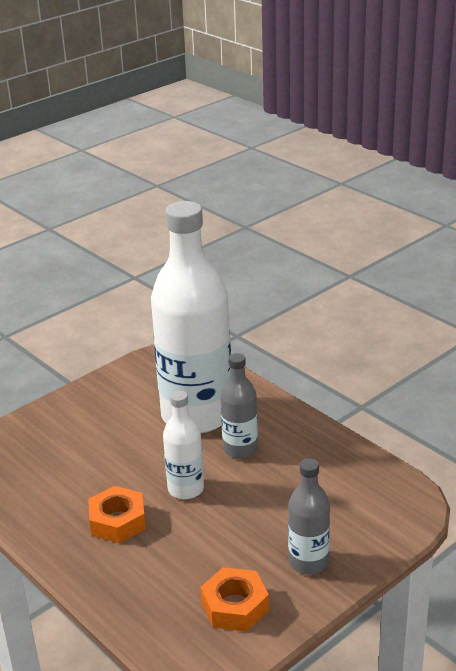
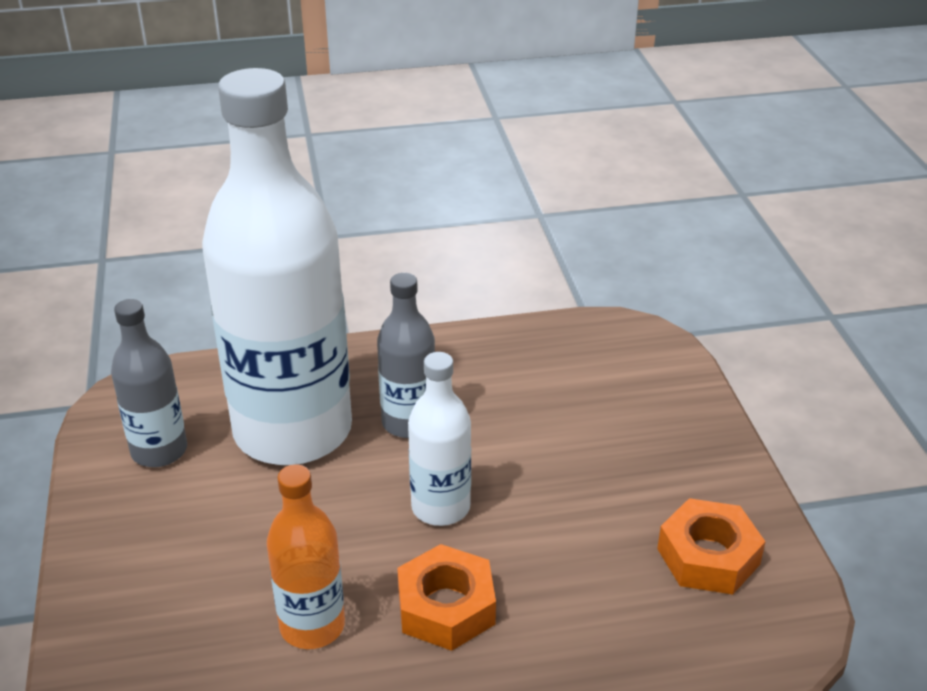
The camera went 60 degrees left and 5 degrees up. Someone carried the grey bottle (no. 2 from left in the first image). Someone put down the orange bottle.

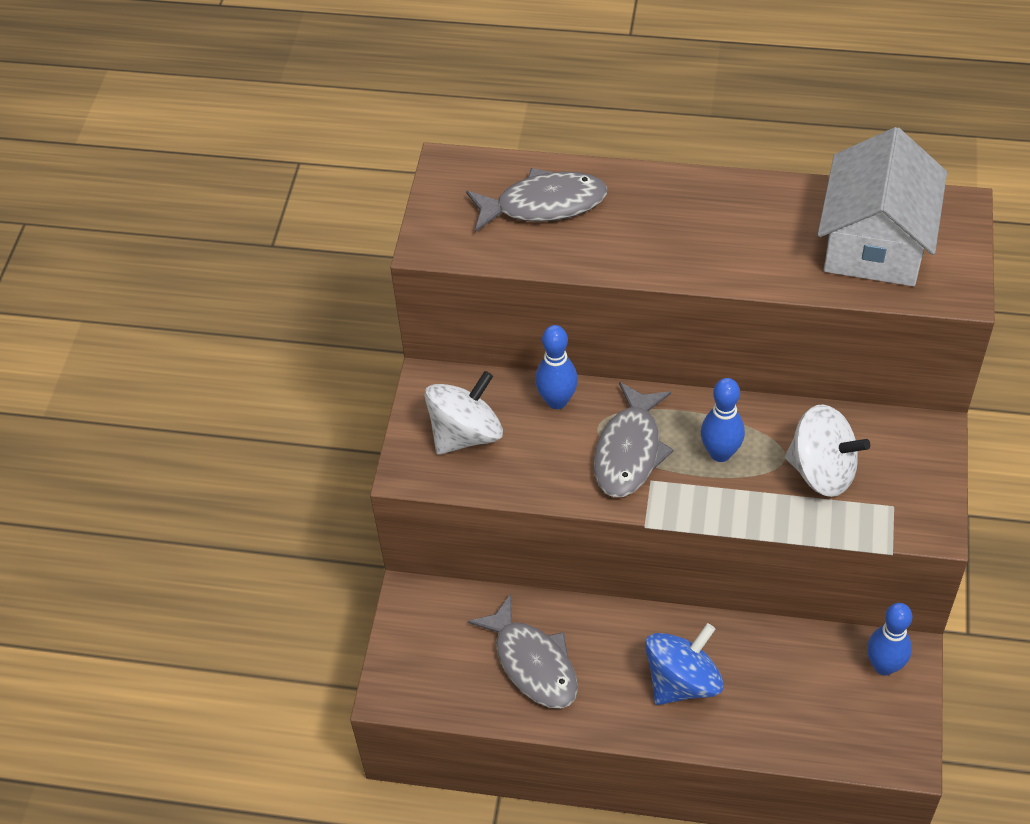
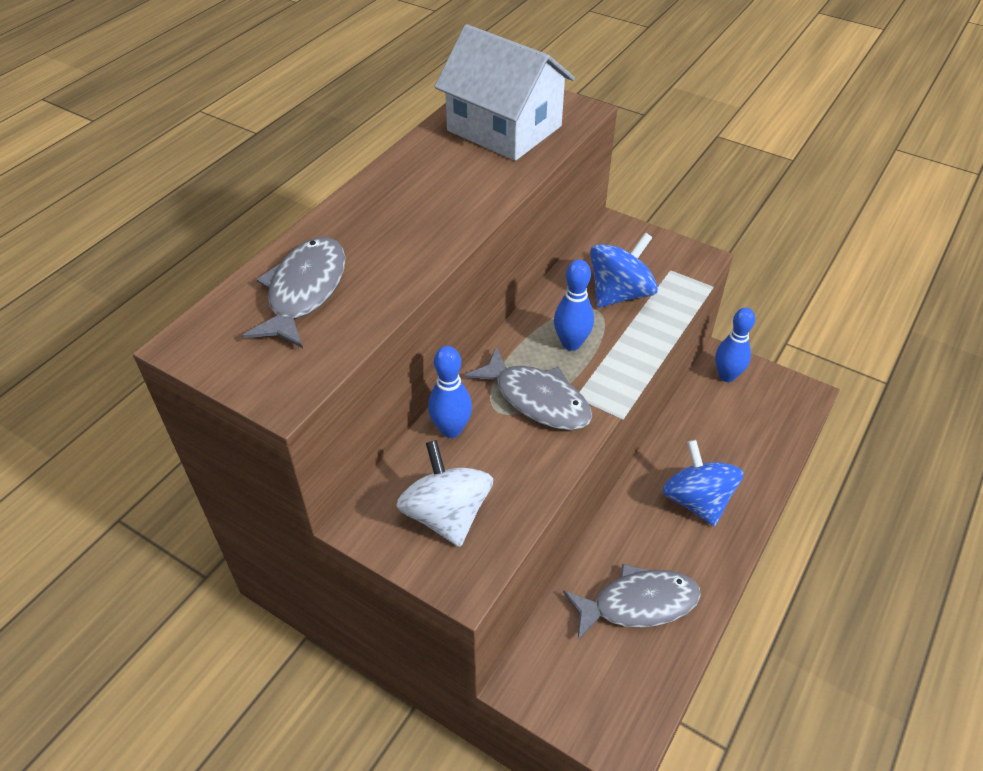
The camera went 70 degrees left and 5 degrees down. Someone repainted the white spinning top (no. 2 from left), which became the blue spinning top (no. 1 from left).

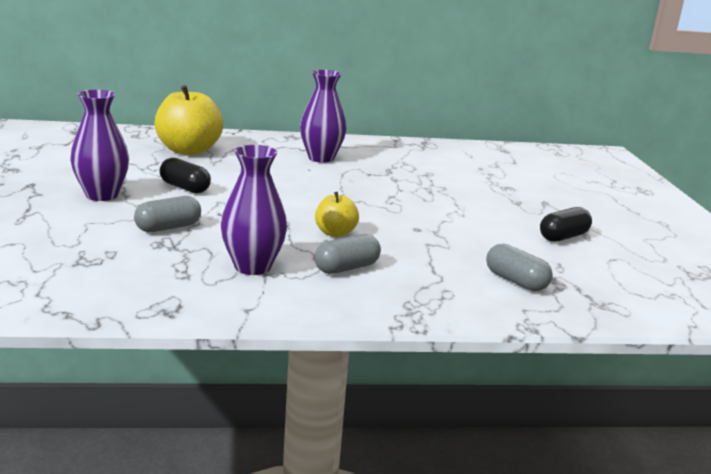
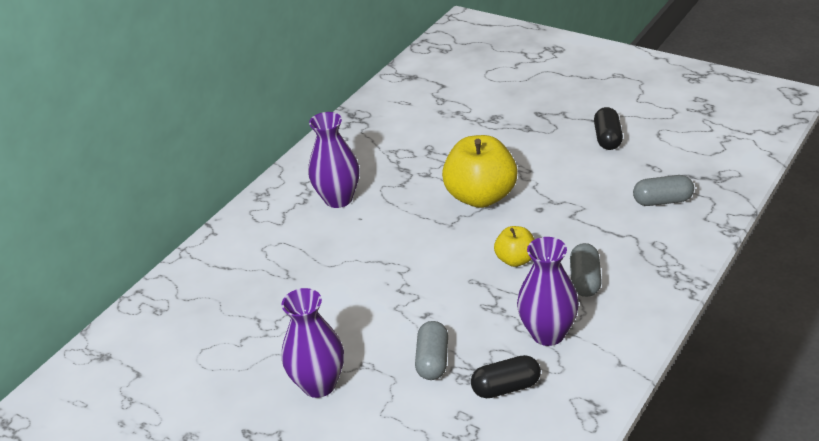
The camera went 45 degrees left and 15 degrees up. Someone carried the yellow apple (no. 1 from left). Someone carried the black capsule (no. 1 from left).

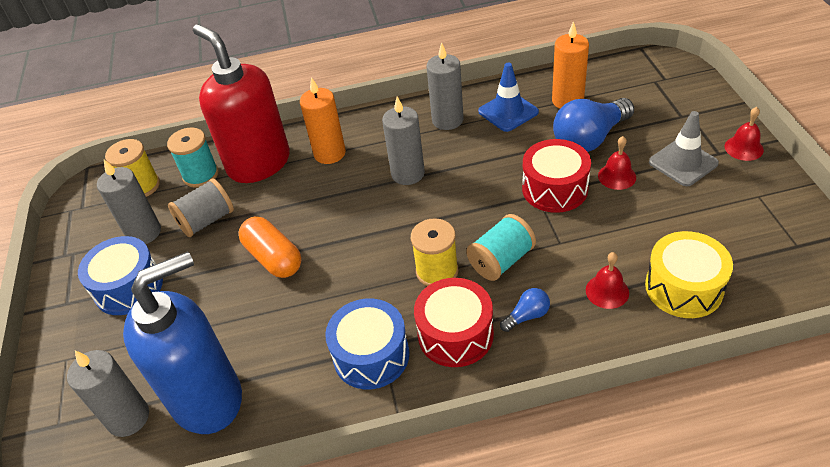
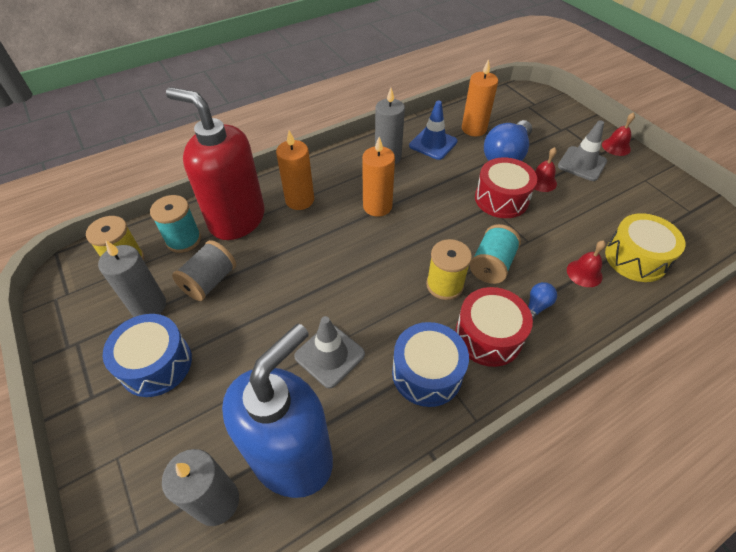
The camera went 25 degrees left and 5 degrees up. Someone took away the orange capsule. Someone repainted the grey candle (no. 3 from left), which became the orange candle (no. 2 from left). Someone put down the grey traffic cone (no. 1 from left).

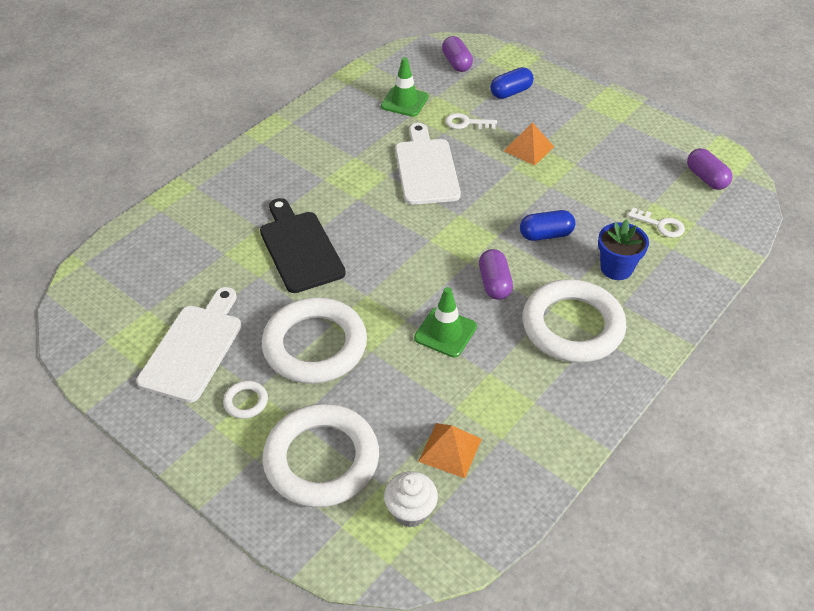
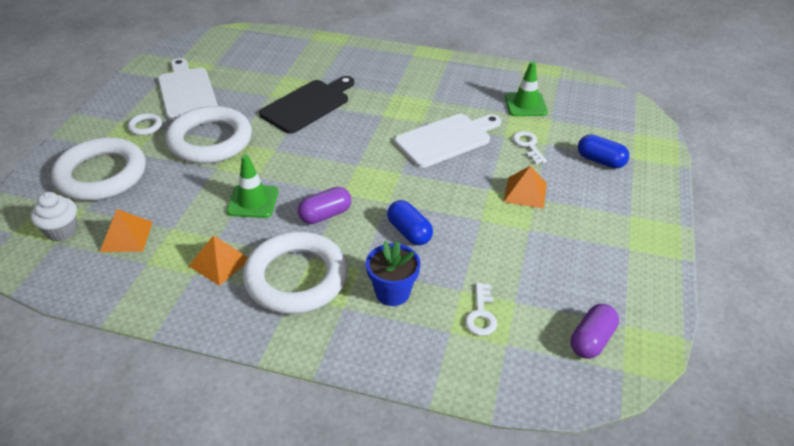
The camera went 65 degrees right and 5 degrees down. Someone rotated the white cutting board (no. 1 from left) by 105 degrees counterclockwise. Someone took away the purple capsule (no. 1 from left). Someone put down the orange pyramid (no. 2 from left).

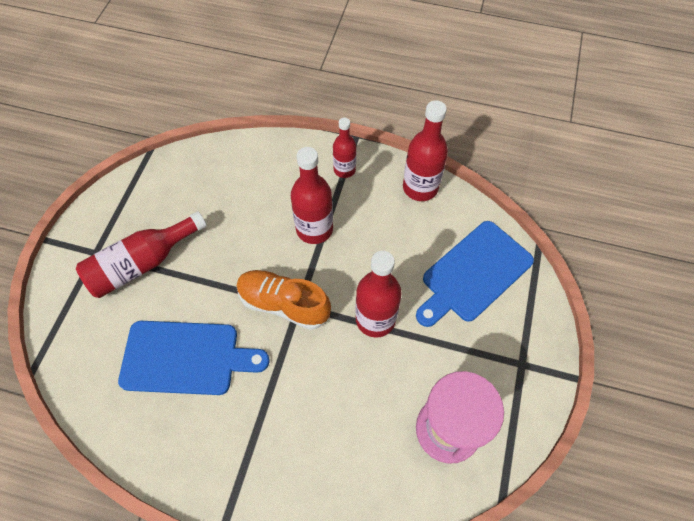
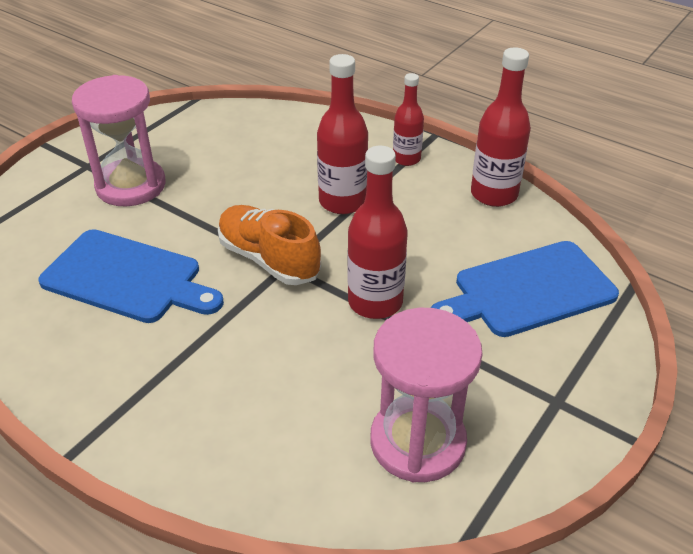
The camera went 20 degrees right and 20 degrees down. Someone swapped the red bottle (no. 1 from left) for the pink hourglass (no. 1 from left).

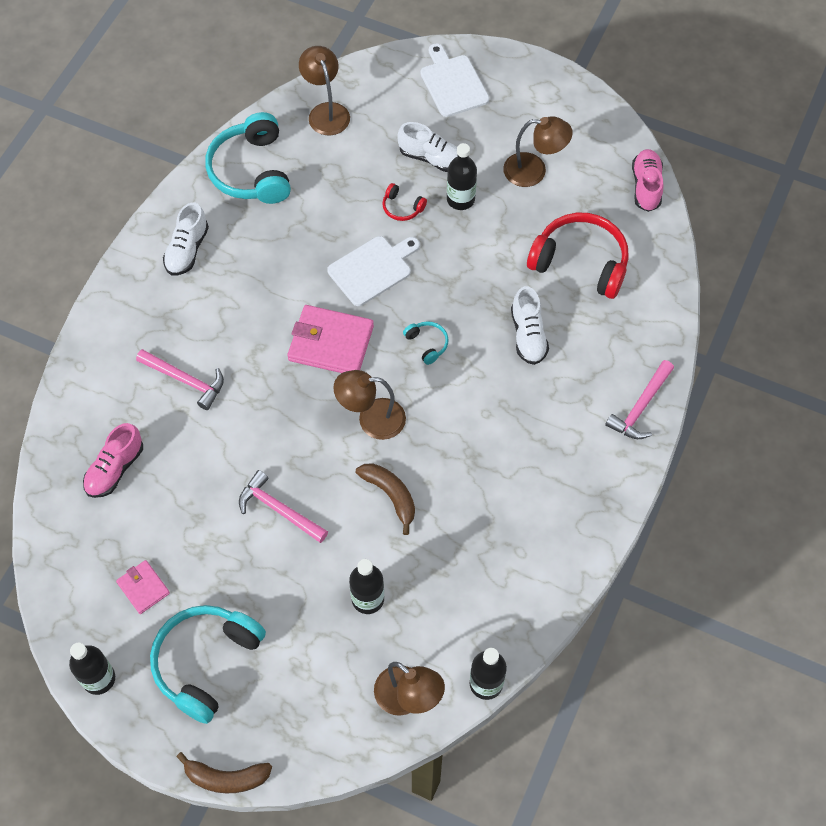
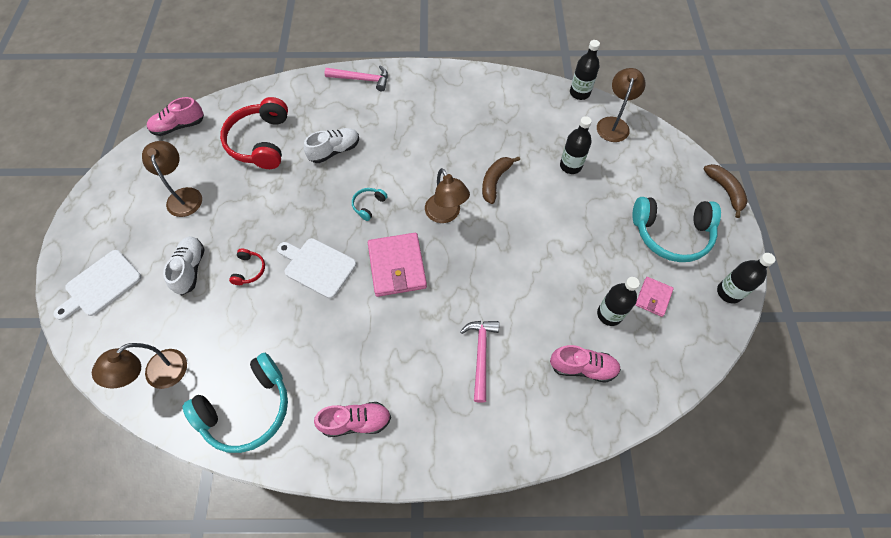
The camera went 115 degrees left and 0 degrees up. Someone repainted the white shoe (no. 1 from left), which became the pink shoe (no. 2 from left). Someone took away the pink hammer (no. 2 from left). Someone carried the black bottle (no. 3 from left).

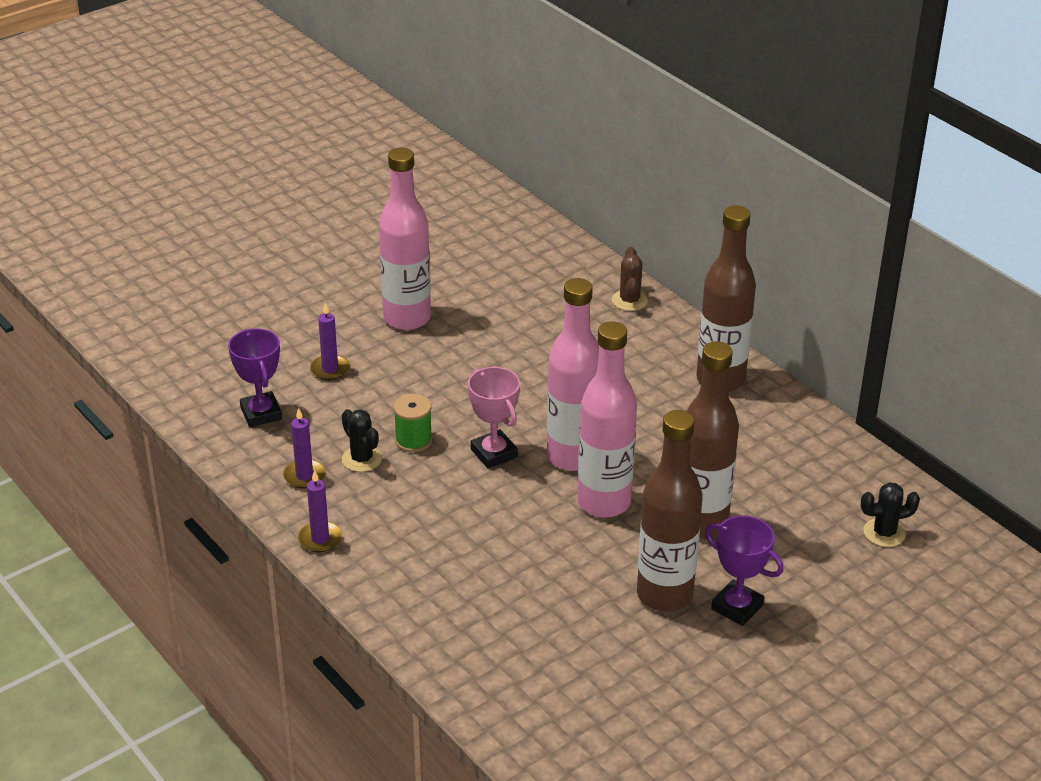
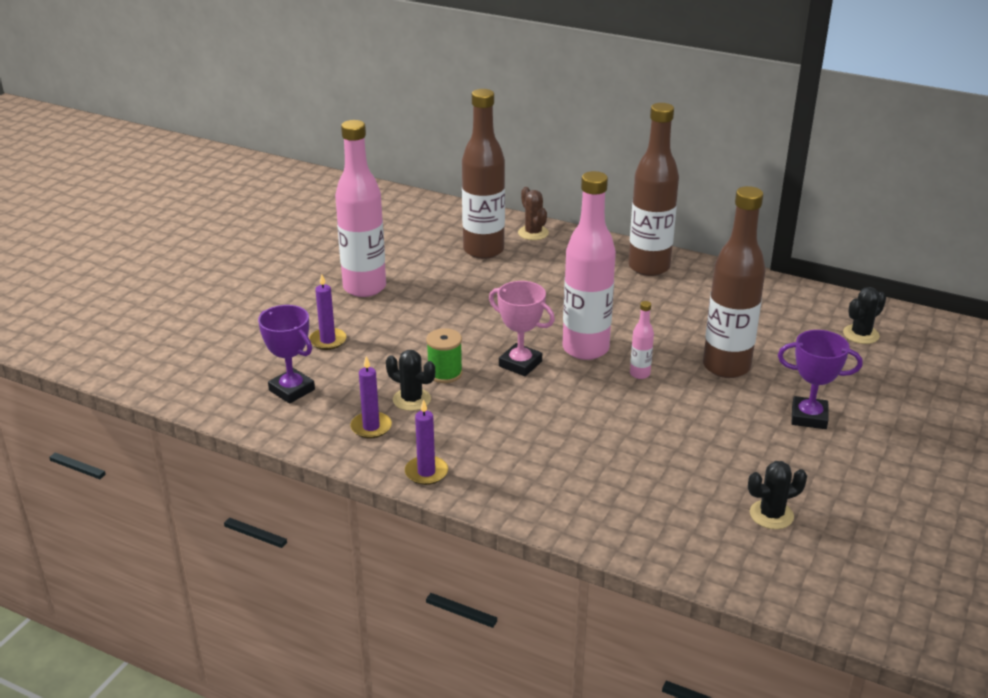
The camera went 25 degrees left and 5 degrees down. Someone scaled the pink bottle (no. 3 from left) by 0.42. Someone carried the brown bottle (no. 1 from left). Someone put down the black cactus (no. 2 from left).

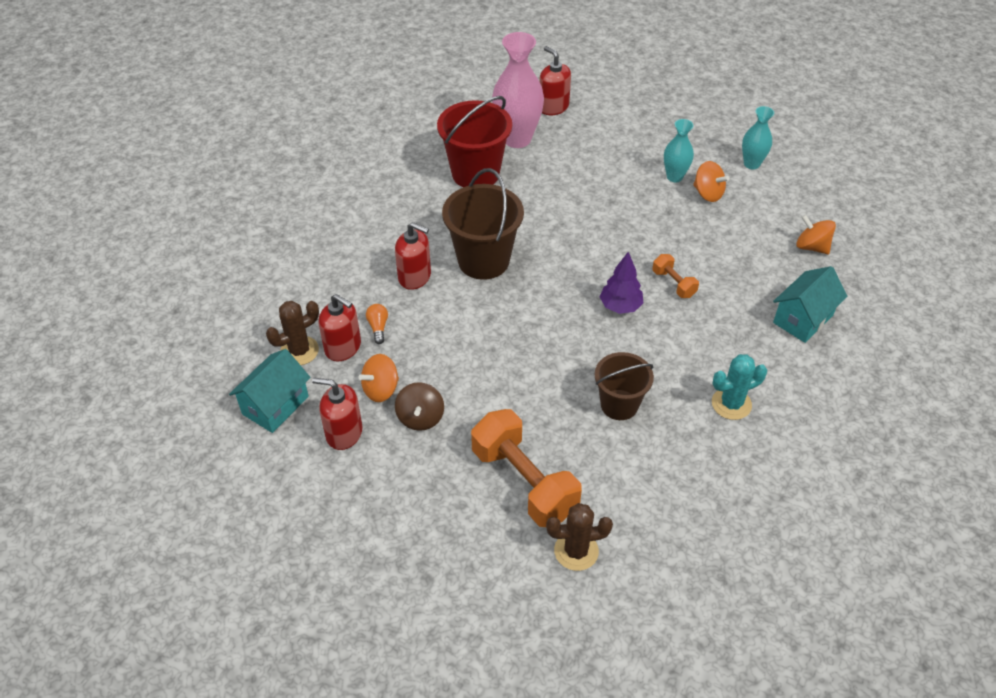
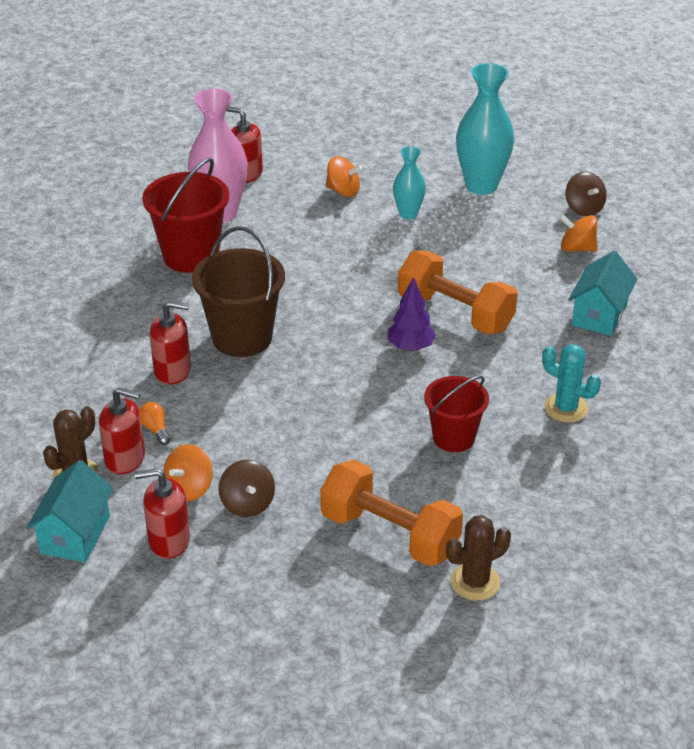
The camera went 20 degrees left and 10 degrees down. Someone repainted the brown bucket (no. 2 from left), which became the red bucket (no. 2 from left). Someone scaled the orange dumbbell (no. 2 from left) by 2.09. Someone carried the orange spinning top (no. 2 from left). Someone rotated the turquoise cactus by 75 degrees clockwise. Someone scaled the turquoise vase (no. 2 from left) by 1.79. Someone put down the brown spinning top (no. 2 from left).

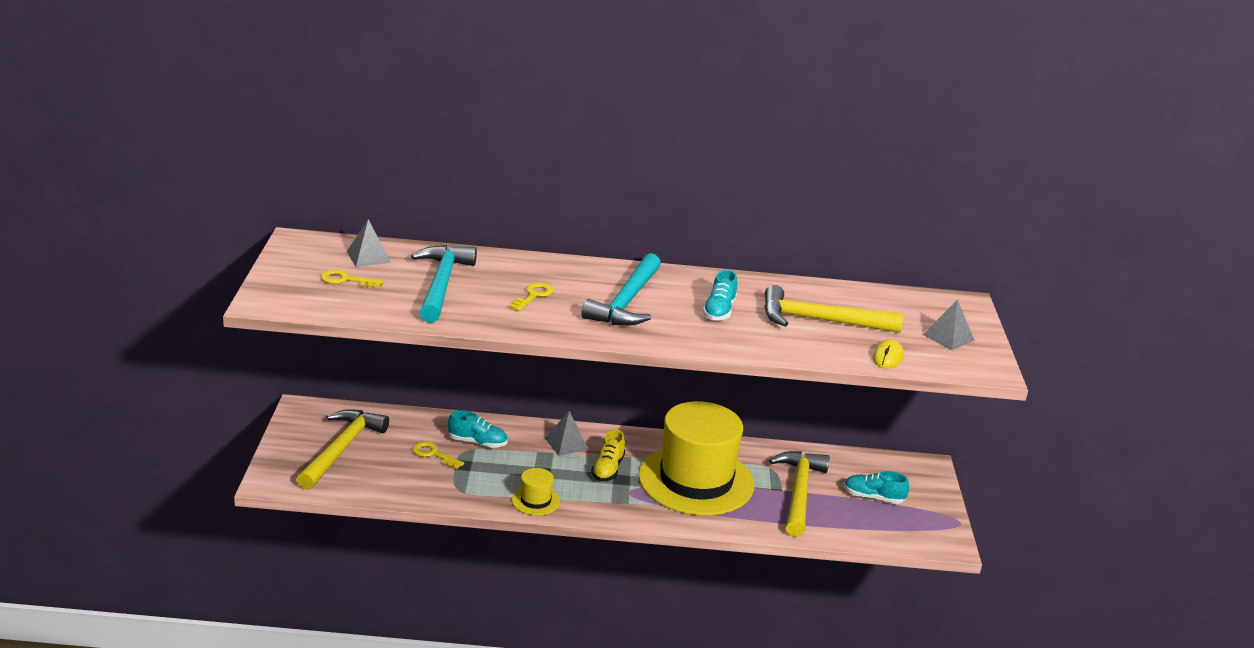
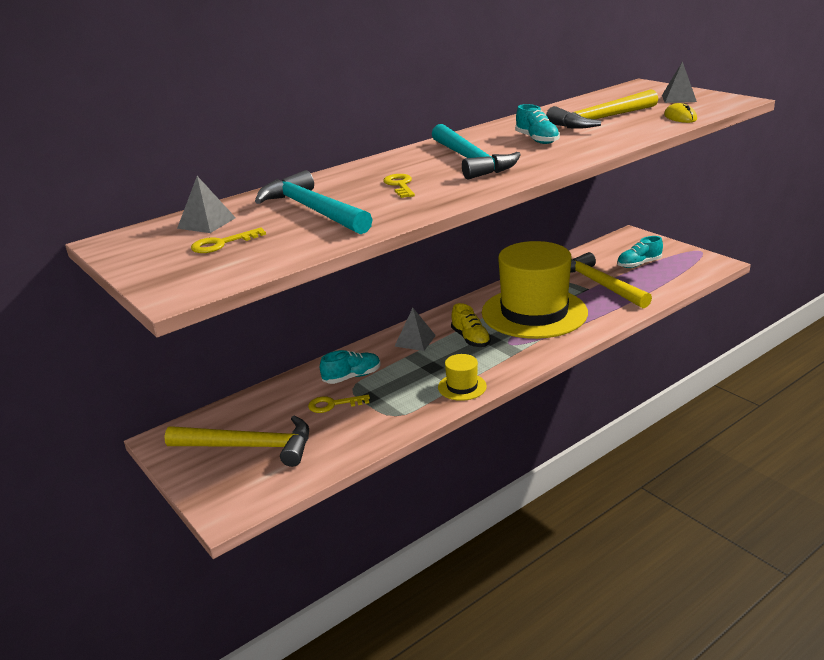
The camera went 35 degrees left and 0 degrees up. Someone rotated the yellow hammer (no. 1 from left) by 120 degrees clockwise.

